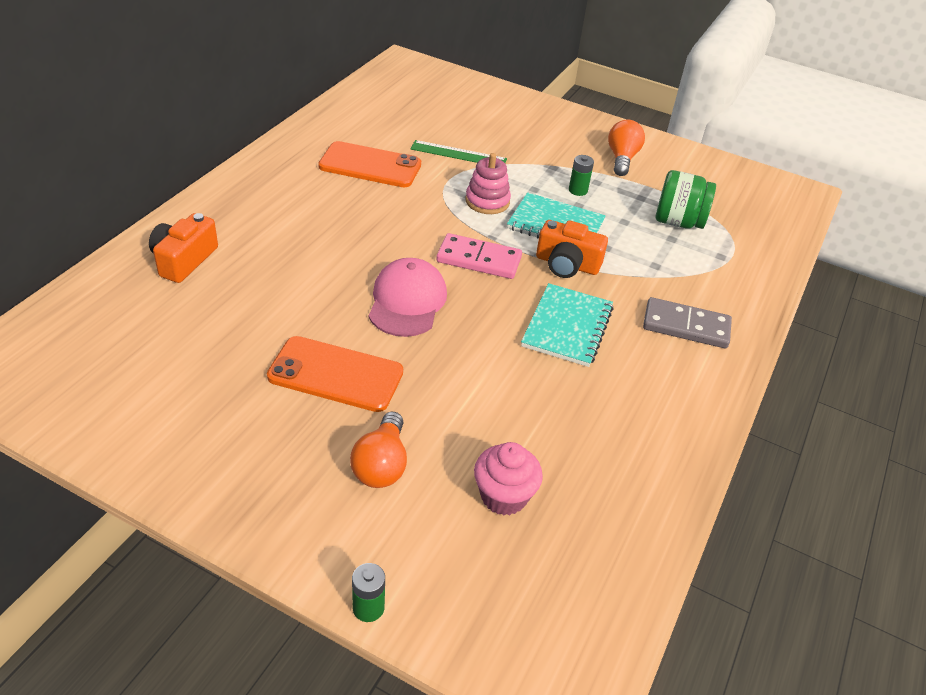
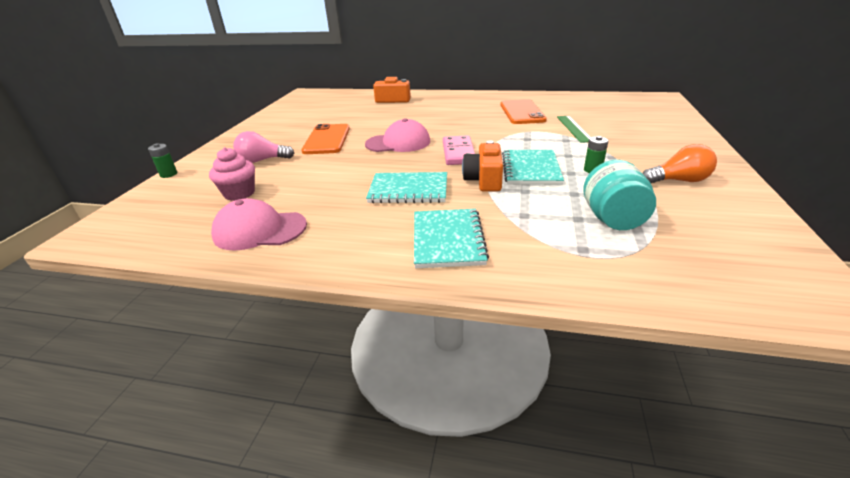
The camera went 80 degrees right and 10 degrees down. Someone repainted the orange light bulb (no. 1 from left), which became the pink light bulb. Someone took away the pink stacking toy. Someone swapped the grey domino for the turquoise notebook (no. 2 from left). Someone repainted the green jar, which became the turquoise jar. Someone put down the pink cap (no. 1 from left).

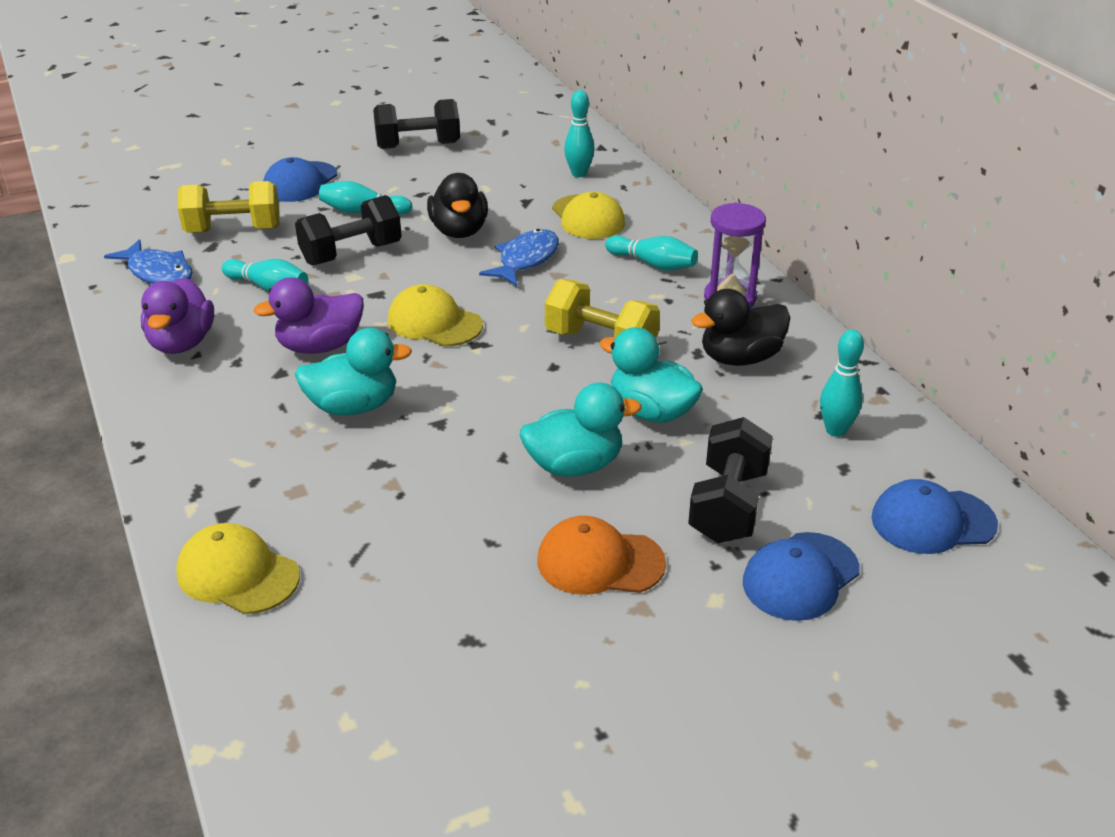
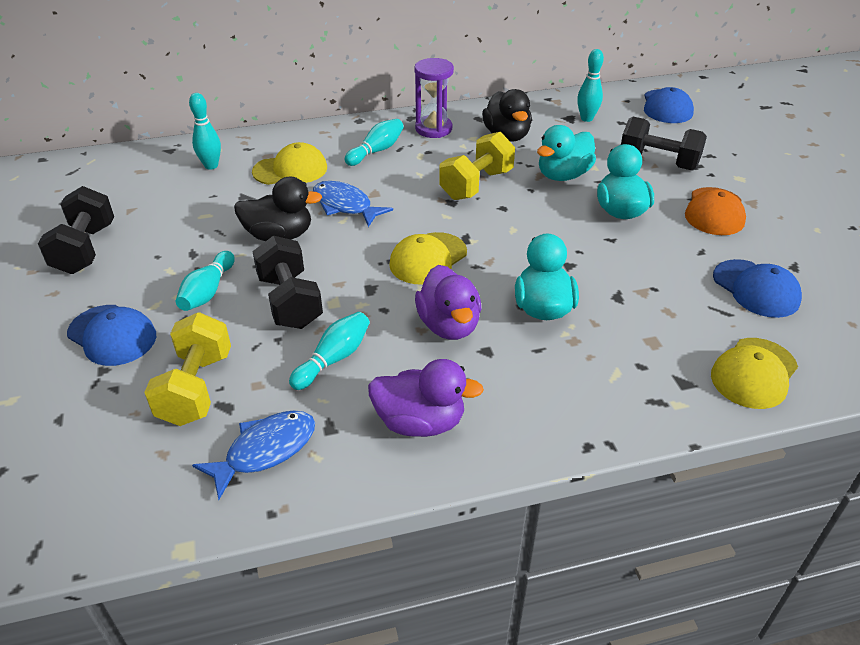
The camera went 80 degrees left and 5 degrees up. Someone carried the blue cap (no. 2 from left in the first image).

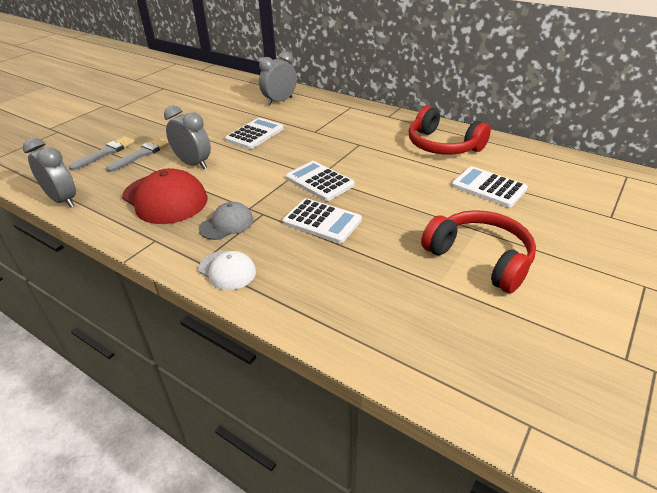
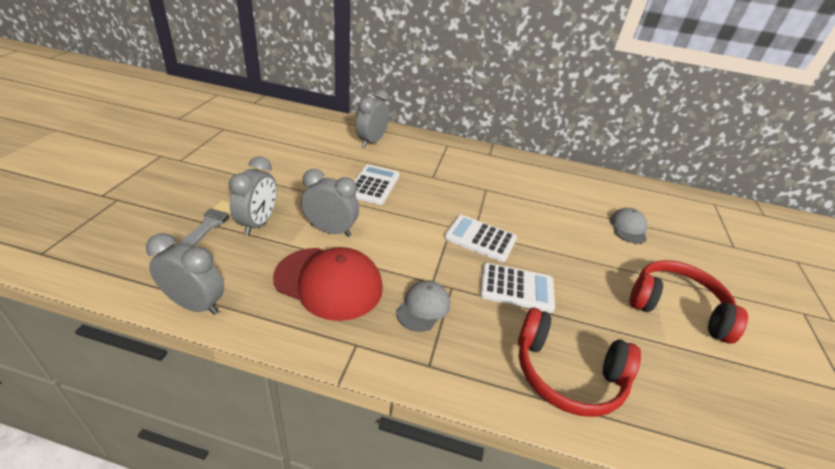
The camera went 25 degrees left and 0 degrees up. Someone swapped the grey brush (no. 2 from left) for the grey clock (no. 2 from left). Someone took away the white cap. Someone carried the red headphones (no. 1 from left). Someone swapped the white calculator (no. 4 from left) for the grey cap (no. 2 from left).

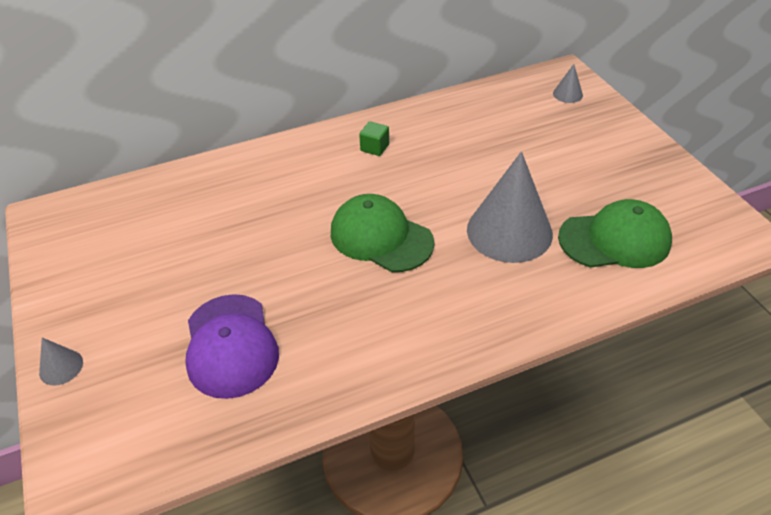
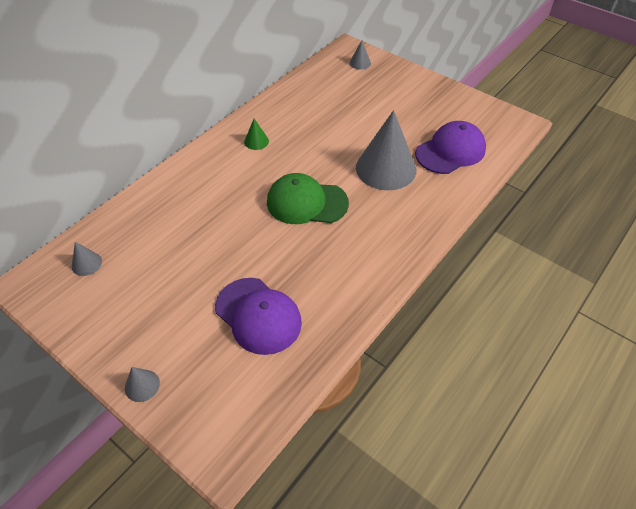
The camera went 30 degrees left and 5 degrees up. Someone swapped the green cube for the green cone. Someone repainted the green cap (no. 2 from left), which became the purple cap (no. 2 from left). Someone put down the grey cone (no. 1 from left).

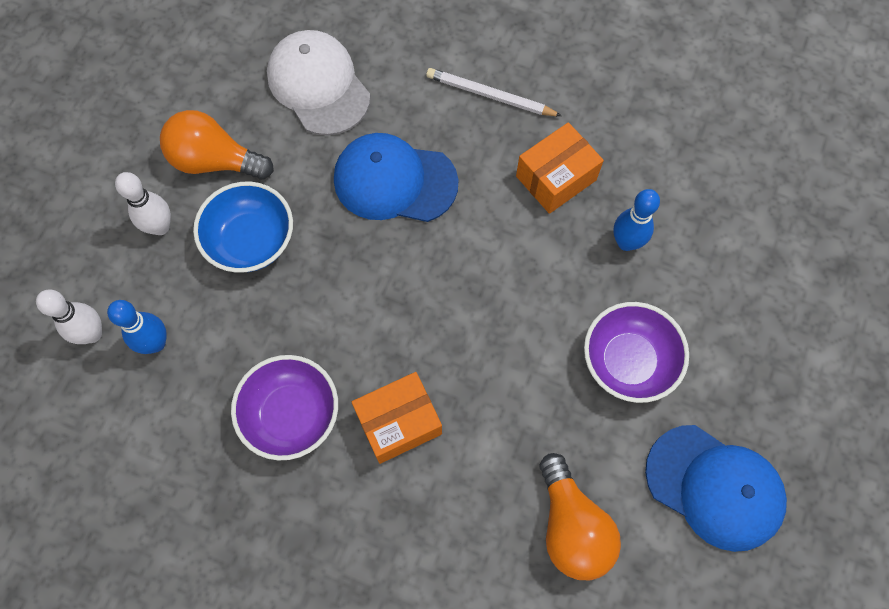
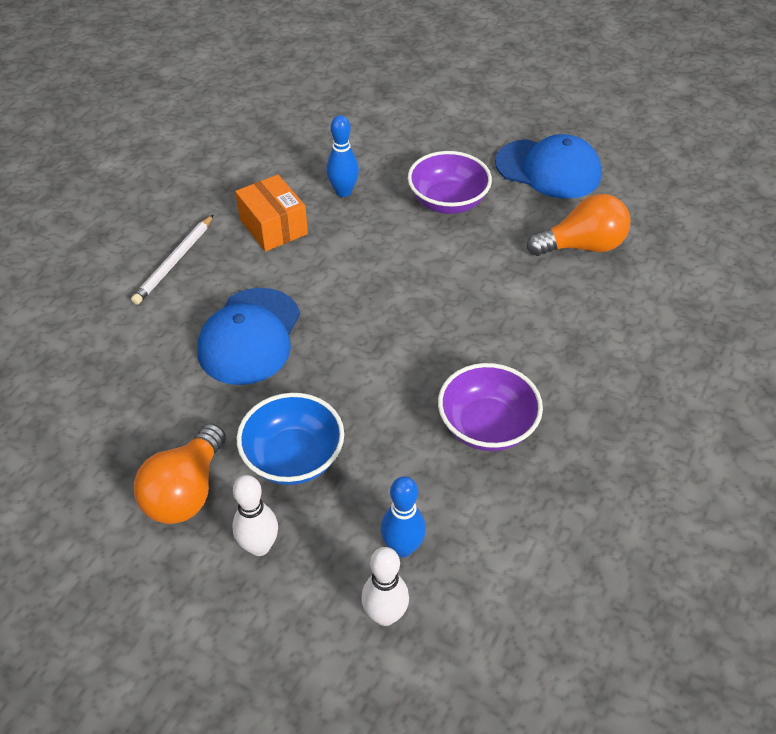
The camera went 85 degrees left and 20 degrees down. Someone took away the white cap. Someone took away the orange box (no. 1 from left). Someone rotated the blue cap (no. 2 from left) by 75 degrees clockwise.

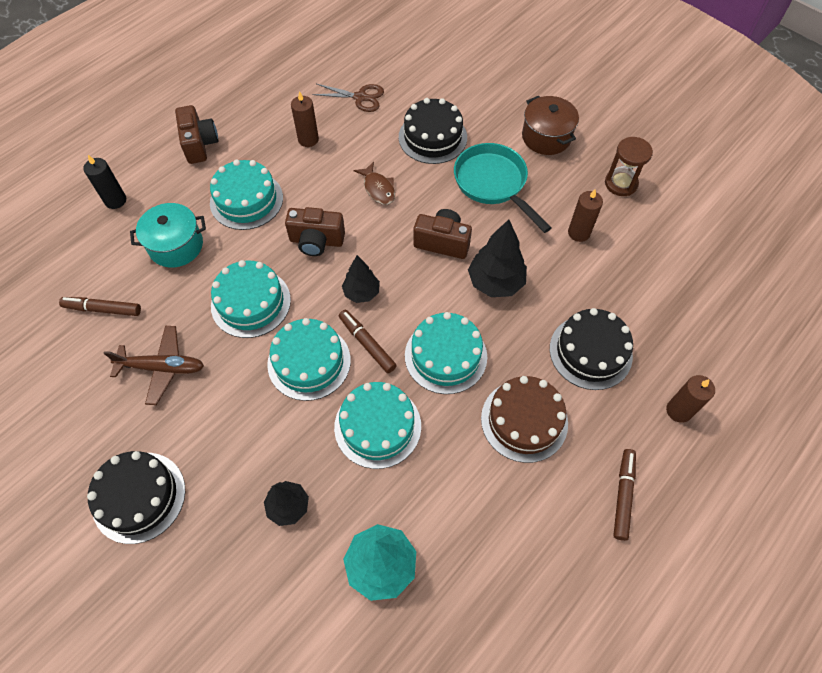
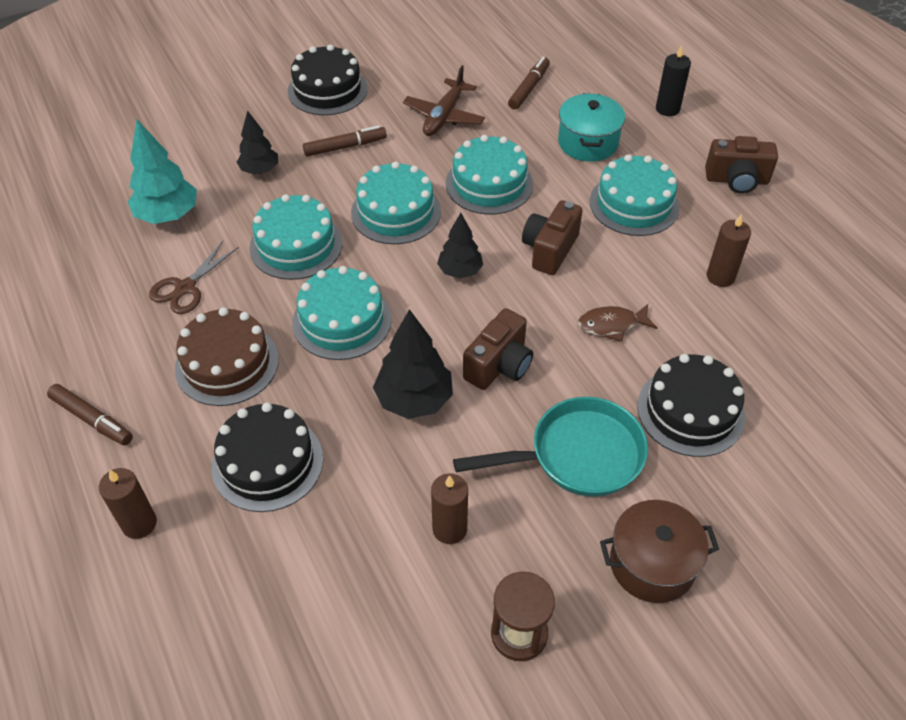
The camera went 110 degrees right and 10 degrees down. Someone carried the brown scissors. Someone carried the brown marker (no. 2 from left).

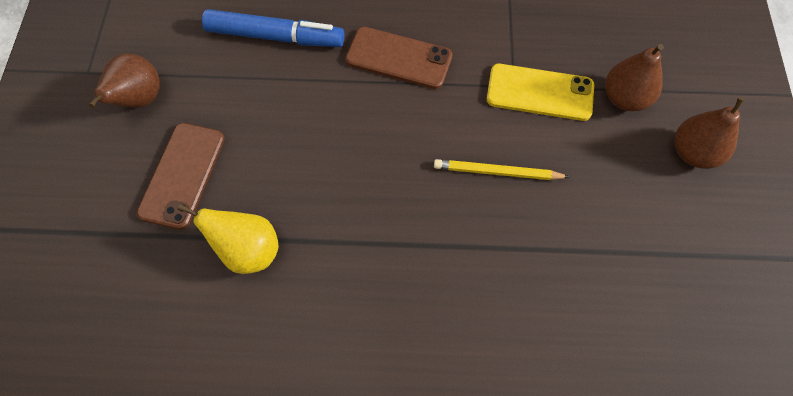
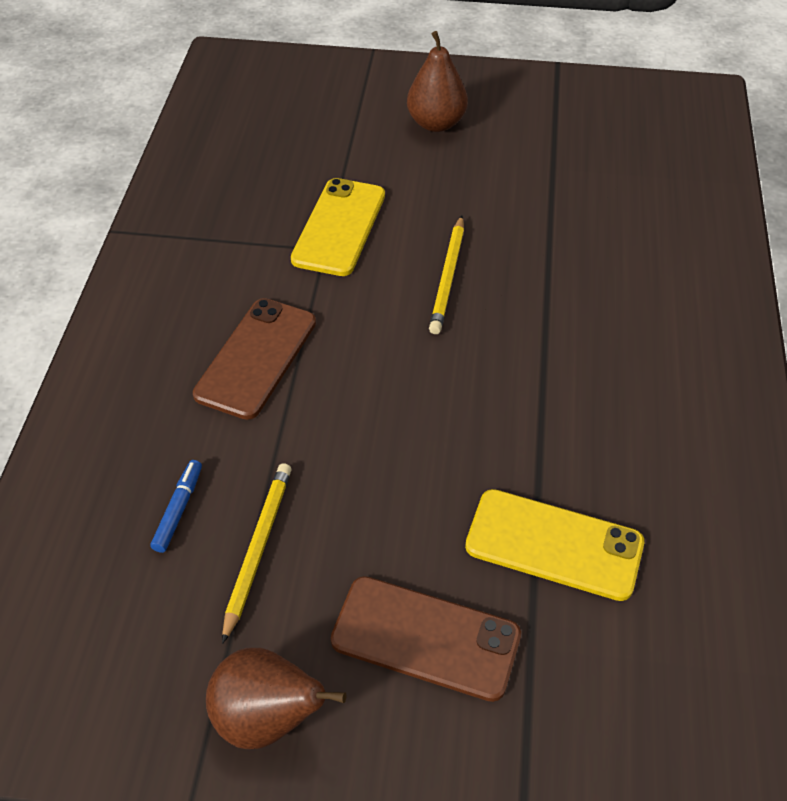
The camera went 85 degrees left and 15 degrees down. Someone swapped the yellow pear for the yellow phone (no. 2 from left). Someone scaled the blue marker by 0.45. Someone took away the brown pear (no. 2 from left). Someone put down the yellow pencil (no. 1 from left).

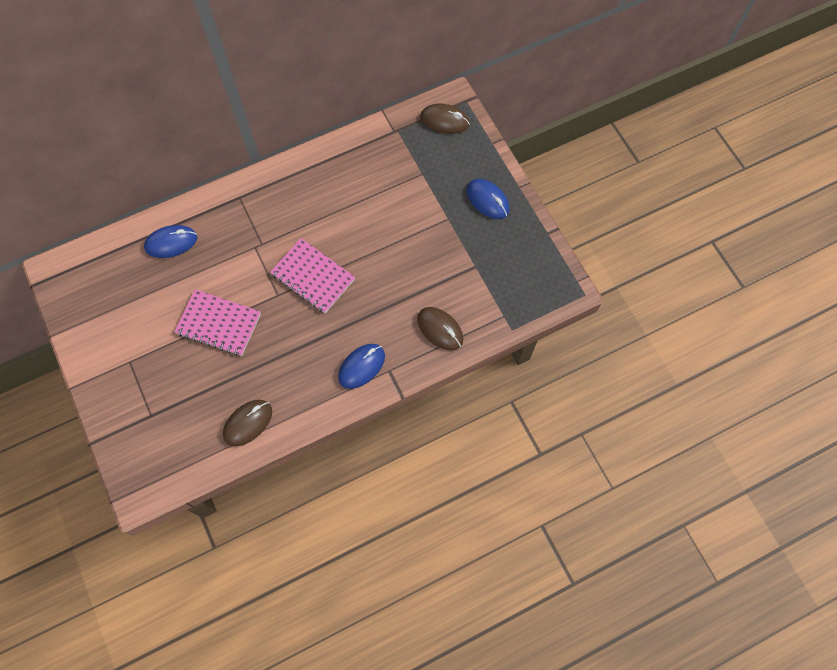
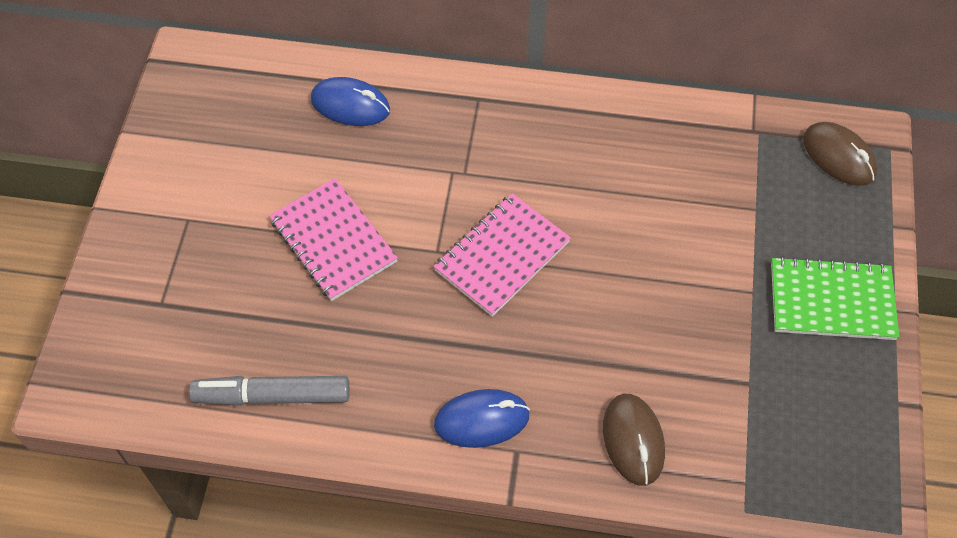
The camera went 35 degrees right and 10 degrees down. Someone swapped the brown mouse (no. 1 from left) for the grey marker. Someone rotated the pink notebook (no. 2 from left) by 60 degrees clockwise. Someone swapped the blue mouse (no. 3 from left) for the green notebook.

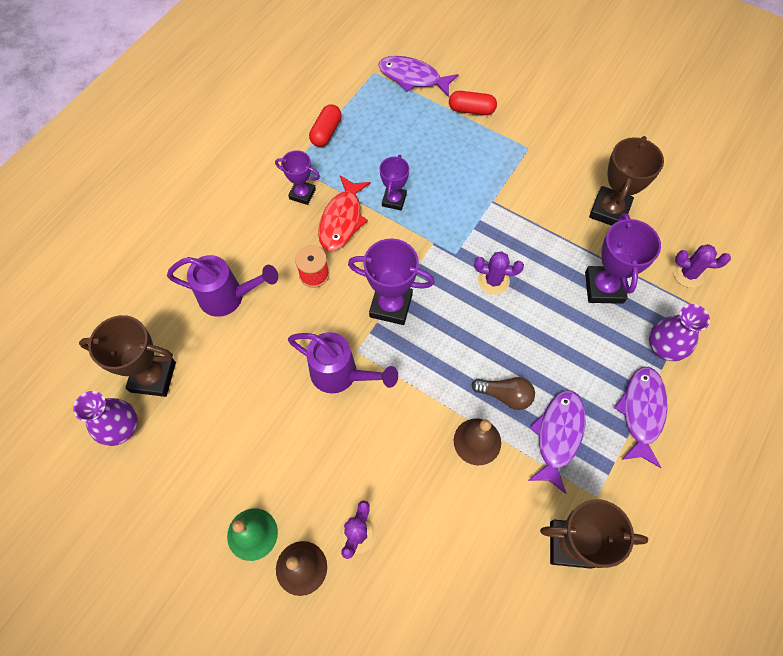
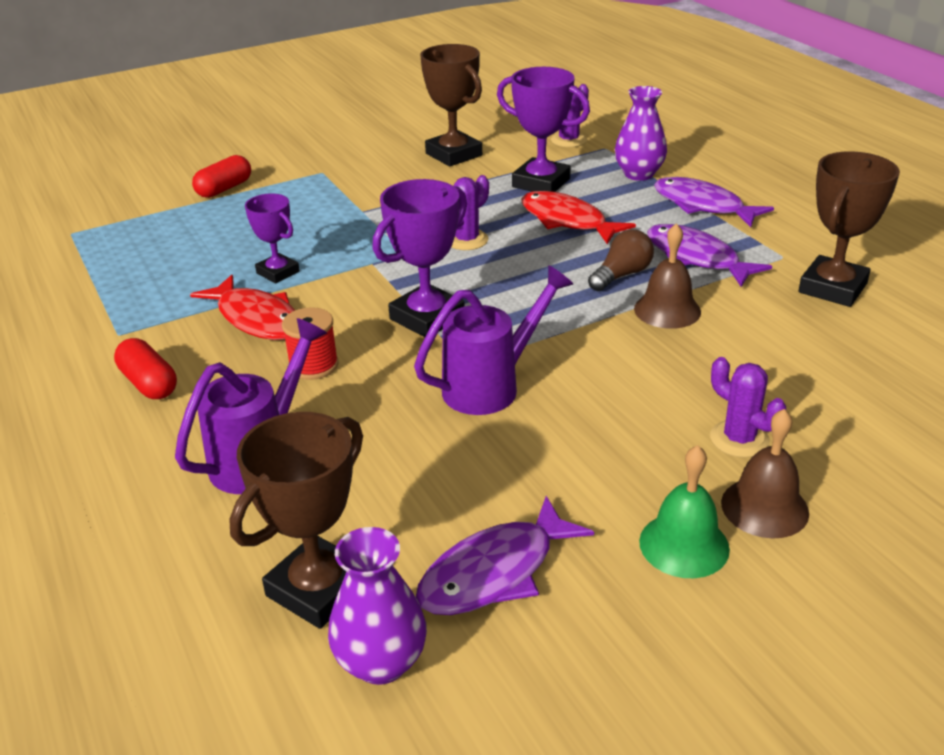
The camera went 60 degrees left and 30 degrees down. Someone took away the purple trophy (no. 1 from left). Someone carried the red capsule (no. 1 from left). Someone carried the purple fish (no. 1 from left). Someone put down the red fish (no. 2 from left).

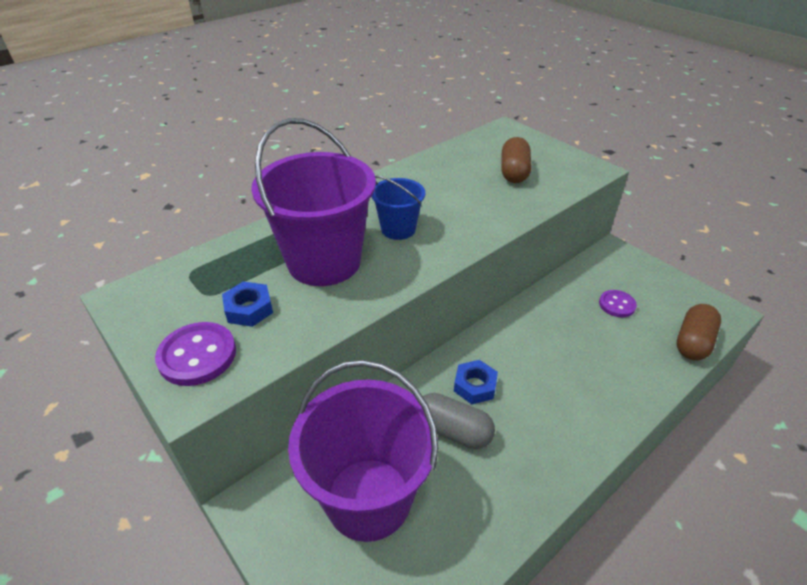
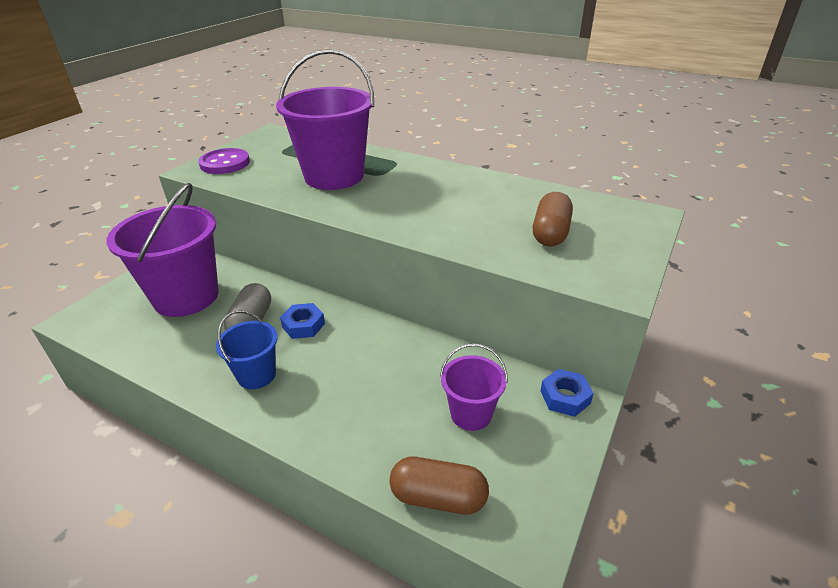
The camera went 70 degrees right and 5 degrees down. Someone carried the blue nut (no. 1 from left in the first image). Someone carried the blue bucket. Someone rotated the brown capsule (no. 1 from left in the first image) by 60 degrees counterclockwise. Someone swapped the purple button (no. 2 from left) for the purple bucket (no. 3 from left).

